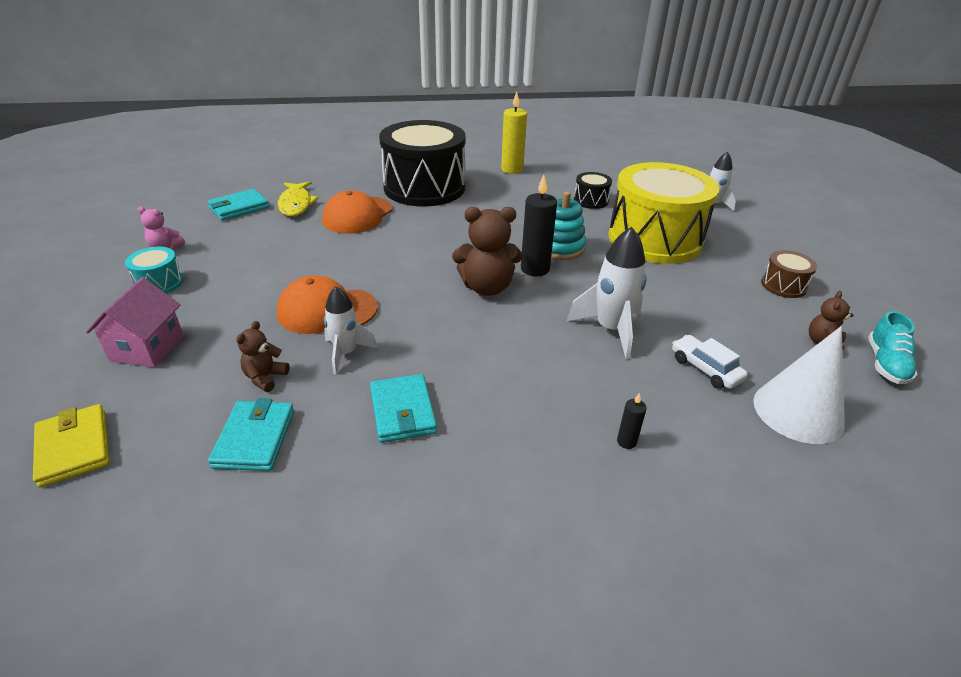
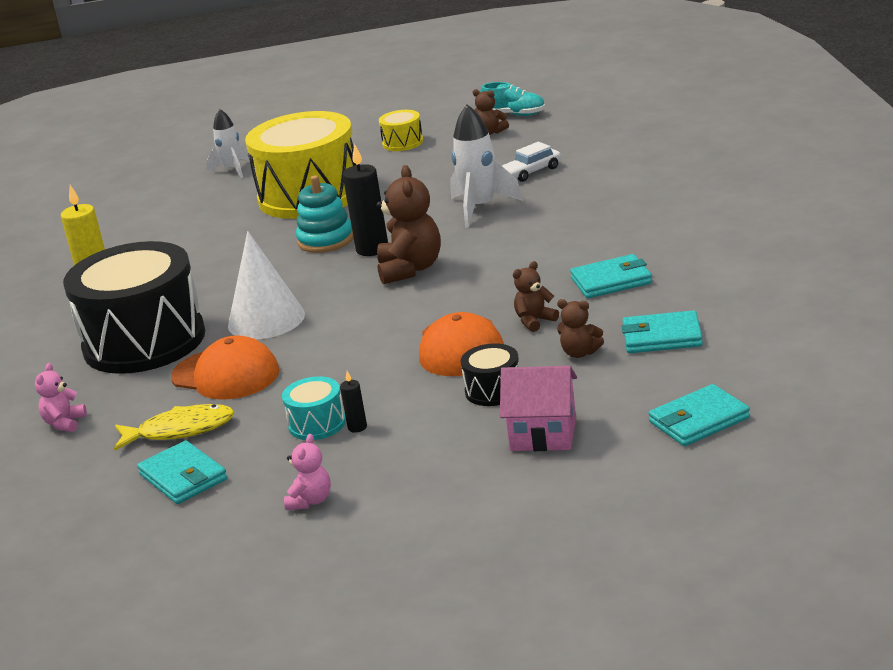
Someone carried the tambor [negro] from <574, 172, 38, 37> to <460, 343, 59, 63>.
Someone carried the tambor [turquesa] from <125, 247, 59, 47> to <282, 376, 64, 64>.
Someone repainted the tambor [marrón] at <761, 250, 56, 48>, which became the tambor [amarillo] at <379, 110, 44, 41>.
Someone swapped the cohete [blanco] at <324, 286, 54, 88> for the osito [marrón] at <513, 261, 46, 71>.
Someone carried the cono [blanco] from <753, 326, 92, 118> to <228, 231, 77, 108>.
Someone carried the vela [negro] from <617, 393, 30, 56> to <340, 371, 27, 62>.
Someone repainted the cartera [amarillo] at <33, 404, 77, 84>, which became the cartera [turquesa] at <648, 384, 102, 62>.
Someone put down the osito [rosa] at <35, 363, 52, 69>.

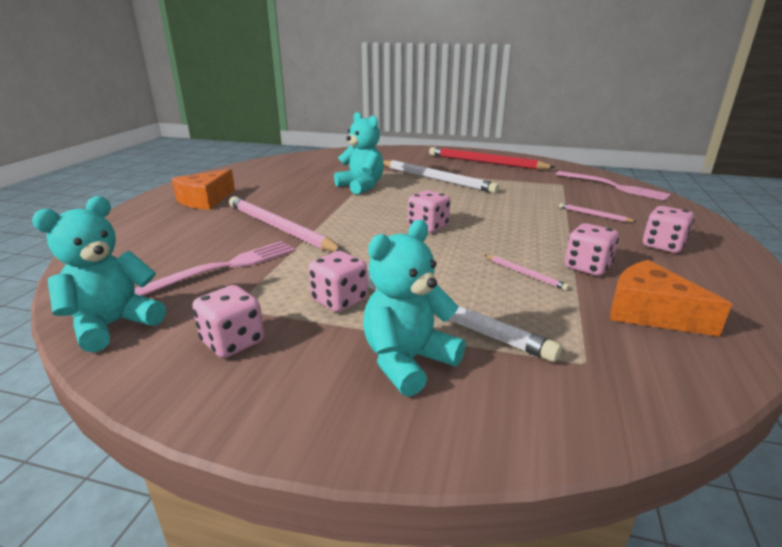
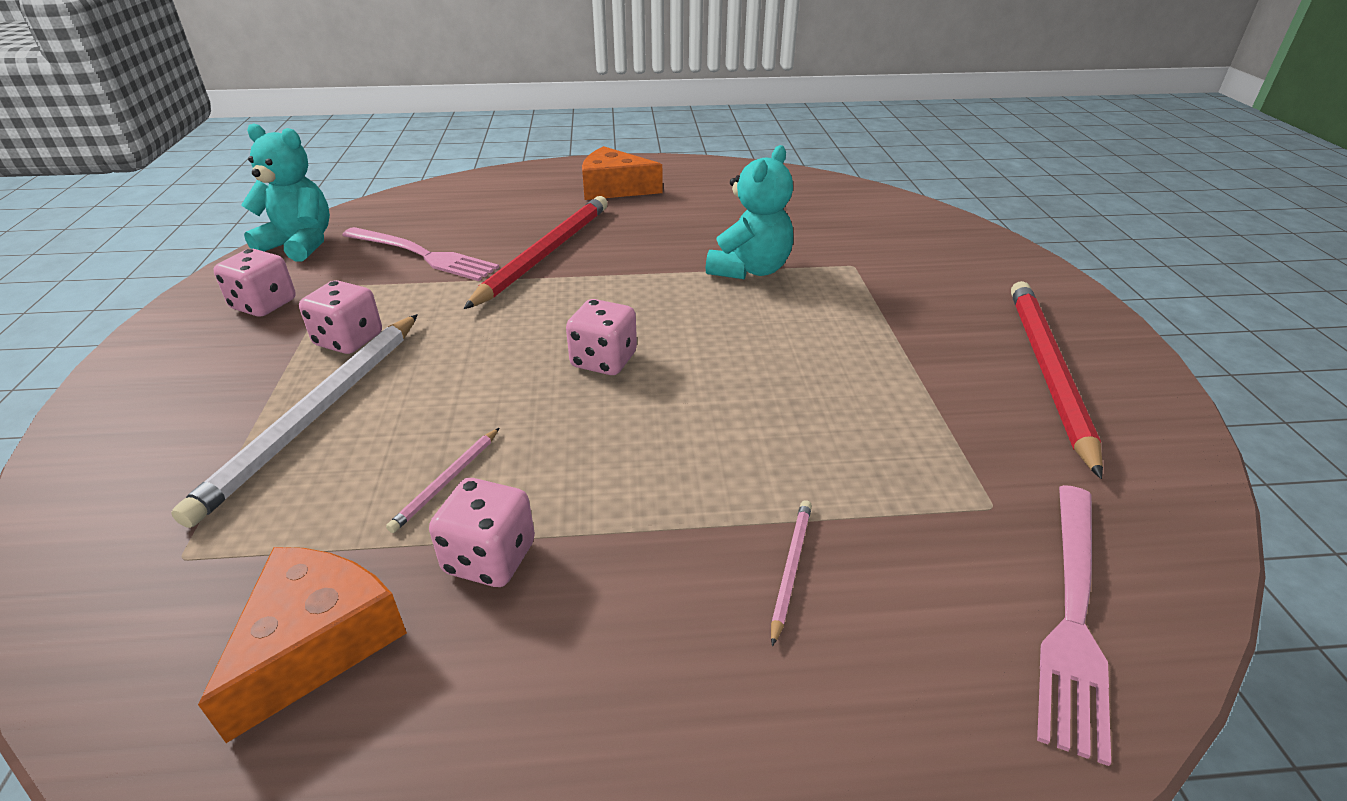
Someone took away the lápiz [blanco] at <383, 160, 116, 33>.
Someone repainted the lápiz [rosa] at <229, 196, 115, 56>, which became the lápiz [rojo] at <464, 196, 144, 113>.
Someone took away the dado [rosa] at <643, 206, 52, 47>.
Someone took away the osito [turquesa] at <363, 220, 103, 177>.

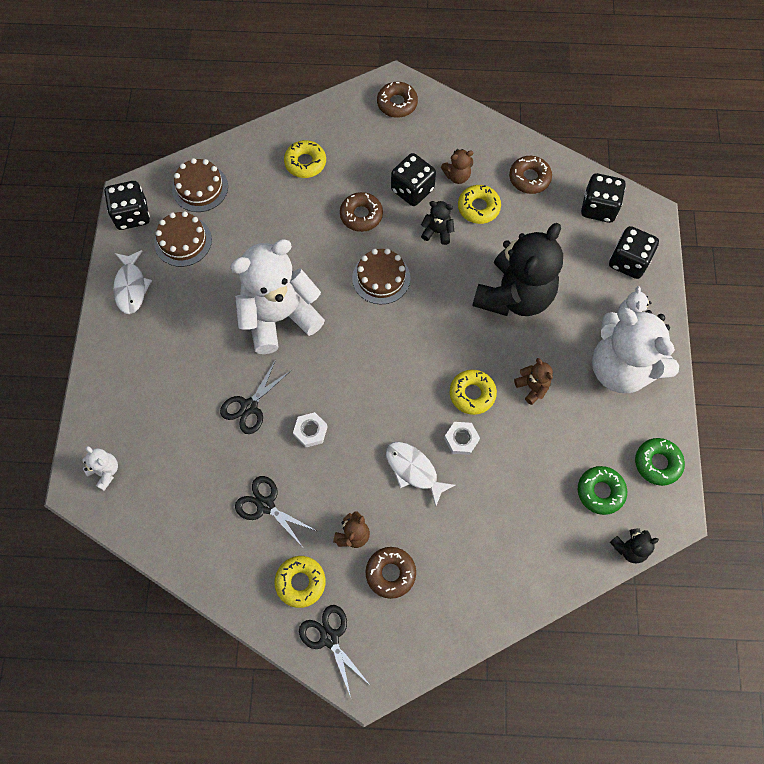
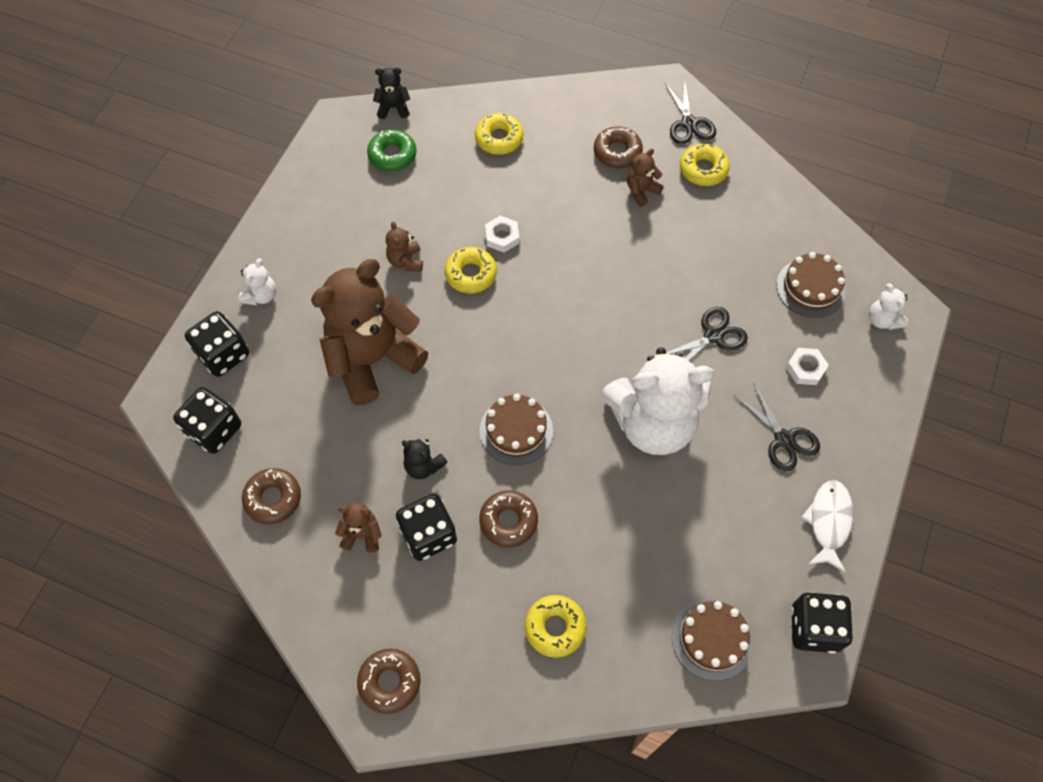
Someone carried the rosquilla [amarillo] from <458, 185, 43, 39> to <475, 113, 48, 42>.
Someone carried the tarta [marrón] from <154, 211, 58, 56> to <776, 252, 70, 66>.
Someone repainted the osito [negro] at <472, 223, 91, 93>, which became the osito [marrón] at <311, 259, 117, 146>.
Someone took away the osito [blanco] at <592, 308, 87, 85>.
Someone carried the tuerca [blanco] from <293, 412, 35, 35> to <786, 348, 43, 37>.
Someone took away the rosquilla [verde] at <635, 438, 50, 48>.
Someone took away the pez [blanco] at <386, 442, 69, 65>.
Someone carried the tijeras [negro] from <235, 476, 82, 71> to <734, 383, 86, 88>.

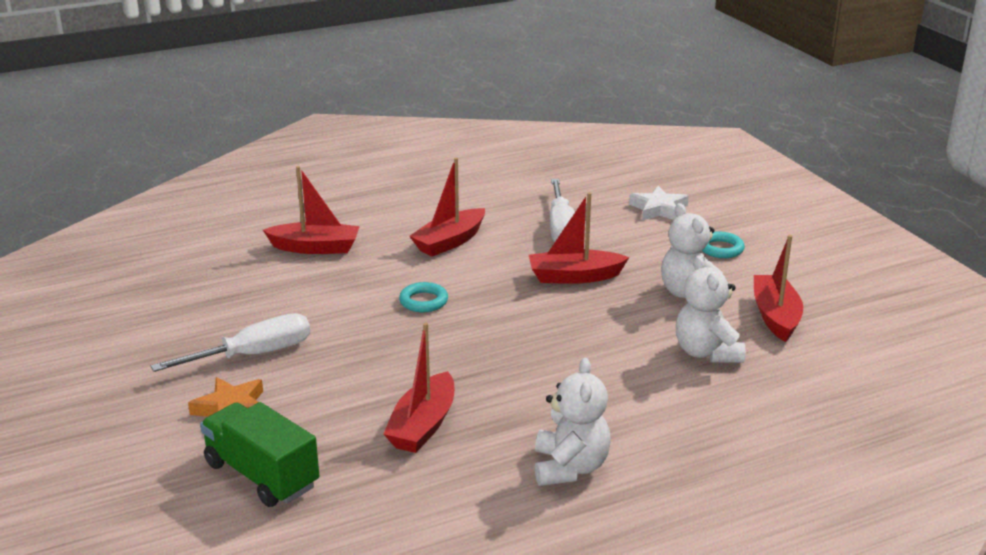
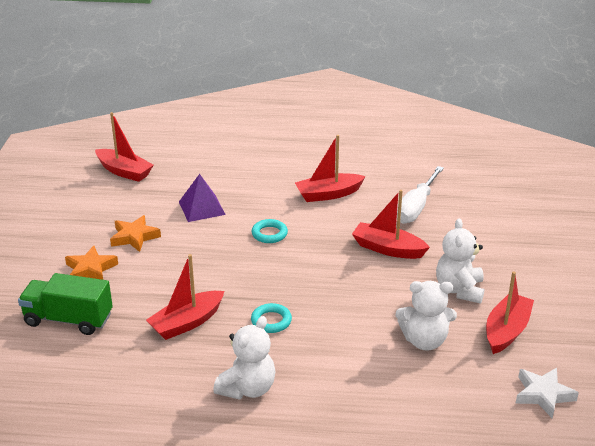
Someone carried the barco [rojo] from <263, 166, 97, 88> to <95, 112, 59, 70>.
Someone carried the estrella [blanco] from <629, 186, 60, 34> to <515, 368, 64, 50>.
Someone carried the anillo [turquesa] from <702, 231, 43, 27> to <251, 303, 41, 30>.
Someone rotated the osito [blanco] at <676, 255, 70, 108> by 105 degrees counterclockwise.
Someone swapped the destornillador [blanco] at <151, 313, 159, 59> for the estrella [naranja] at <110, 215, 51, 37>.
Someone rotated the camión [verde] at <200, 402, 119, 105> by 60 degrees counterclockwise.
Someone put down the pirámide [morado] at <179, 174, 47, 48>.

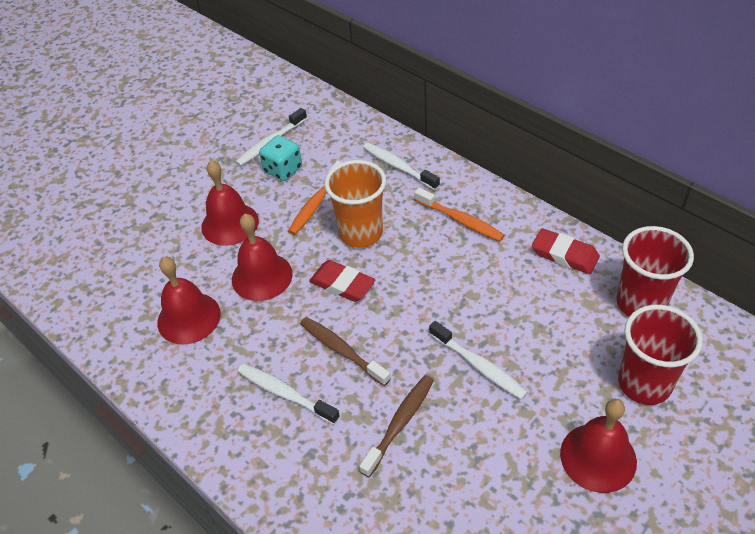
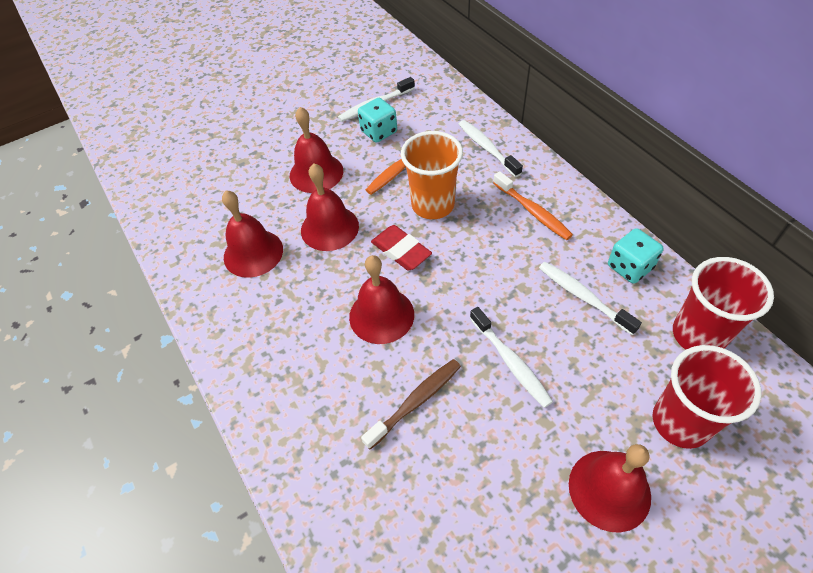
Someone swapped the goma de borrar [rojo] at <532, 228, 68, 46> for the dado [turquesa] at <608, 228, 56, 56>.
Someone swapped the cepillo de dientes [marrón] at <300, 317, 91, 69> for the campana [rojo] at <349, 255, 65, 89>.
Someone carried the cepillo de dientes [blanco] from <238, 364, 102, 61> to <539, 262, 103, 73>.

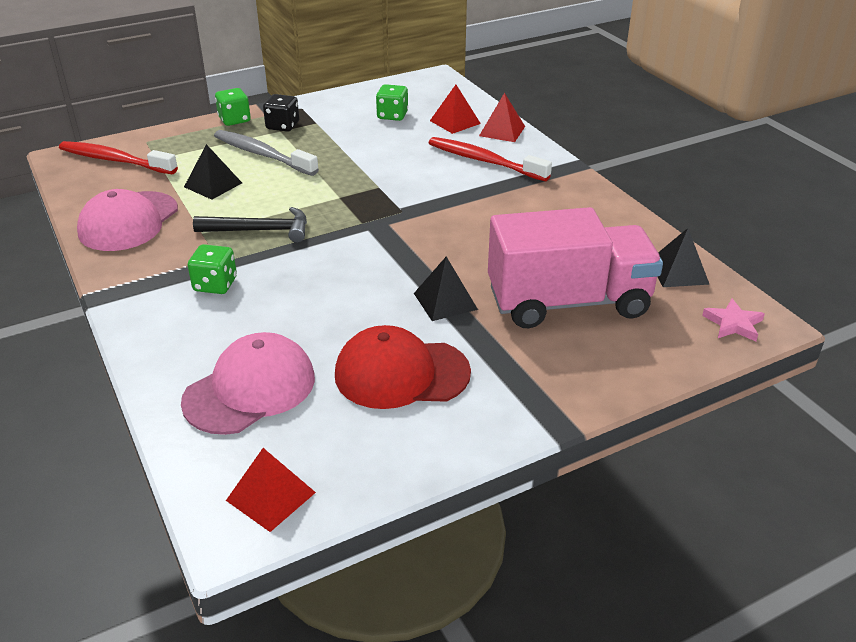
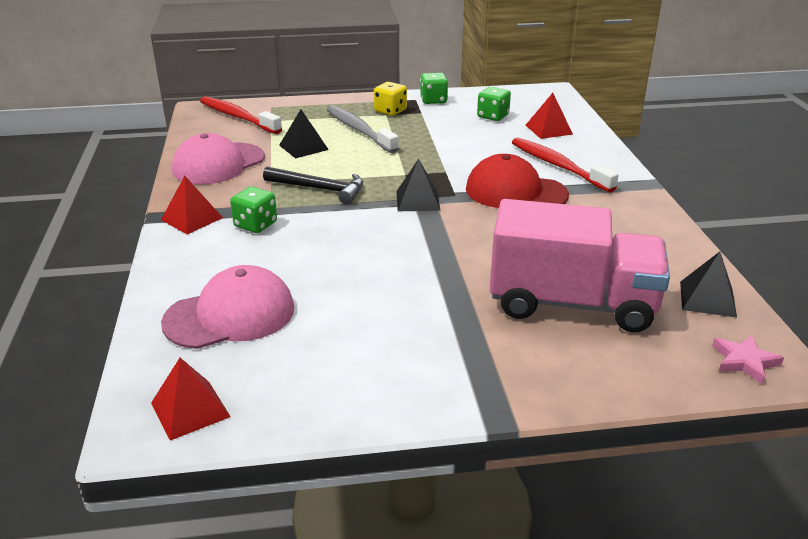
Someone carried the dado [verde] from <215, 88, 36, 38> to <420, 73, 28, 31>.
Someone carried the pirámide [rojo] from <479, 93, 46, 49> to <161, 176, 62, 58>.
Someone repainted the dado [negro] at <263, 94, 36, 38>, which became the dado [amarillo] at <374, 82, 33, 34>.
Someone carried the pirámide [negro] from <414, 257, 64, 64> to <396, 159, 44, 52>.
Someone carried the gorra [rojo] from <335, 325, 136, 84> to <466, 154, 103, 54>.

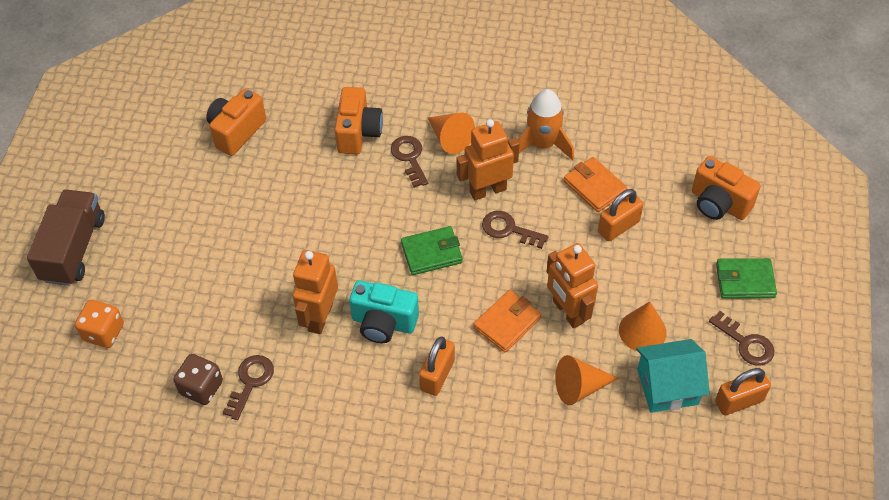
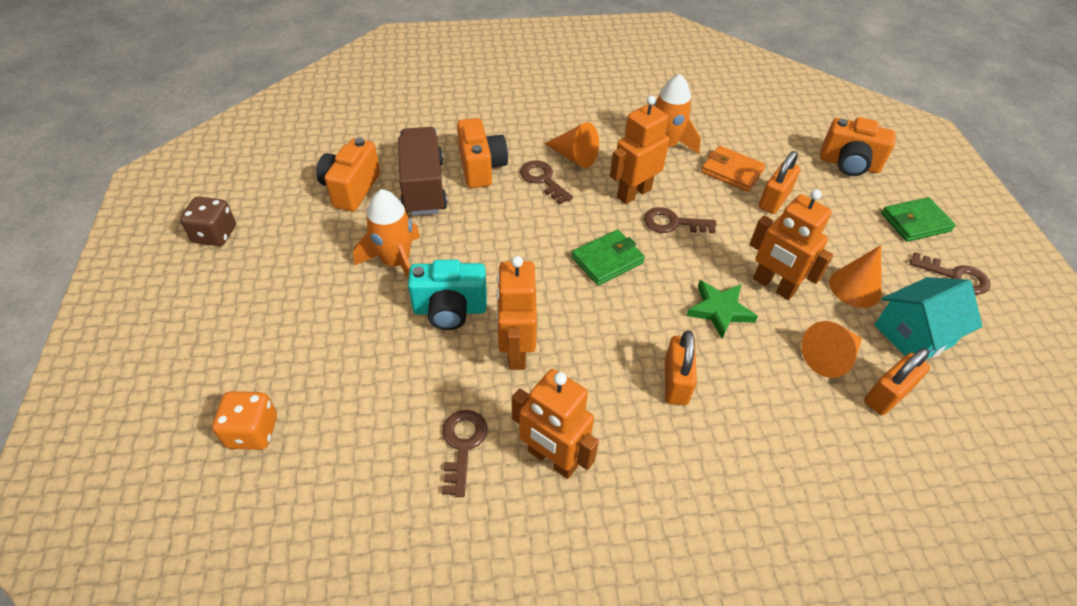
Someone carried the camión [marrón] from <27, 190, 78, 96> to <398, 127, 49, 89>.
Someone carried the cámara [turquesa] from <349, 280, 70, 63> to <408, 260, 79, 70>.
Someone swapped the cartera [naranja] at <474, 290, 67, 62> for the estrella [verde] at <686, 280, 72, 58>.
Someone carried the dado [marrón] from <173, 354, 50, 51> to <180, 197, 56, 49>.
Someone carried the candado [naranja] from <715, 368, 56, 47> to <864, 348, 66, 67>.
Someone put down the cohete [naranja] at <353, 189, 67, 90>.
Someone put down the robot [naranja] at <512, 369, 87, 110>.

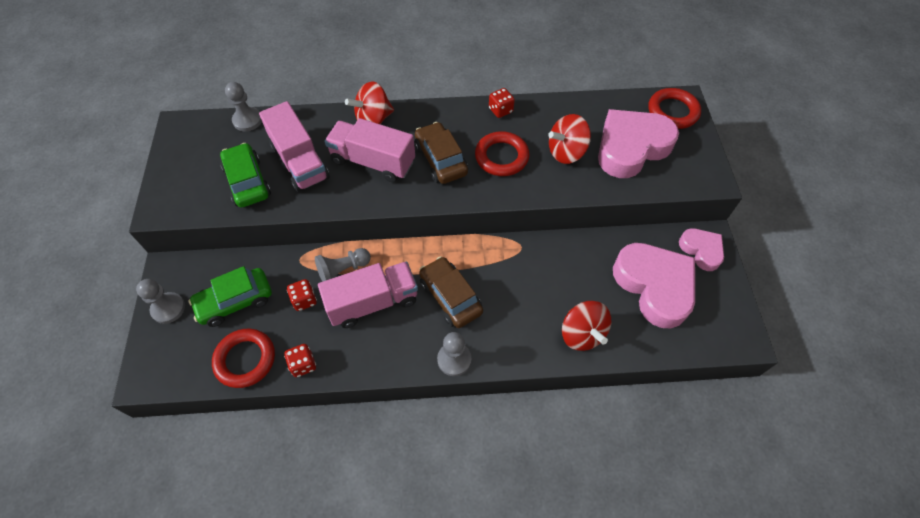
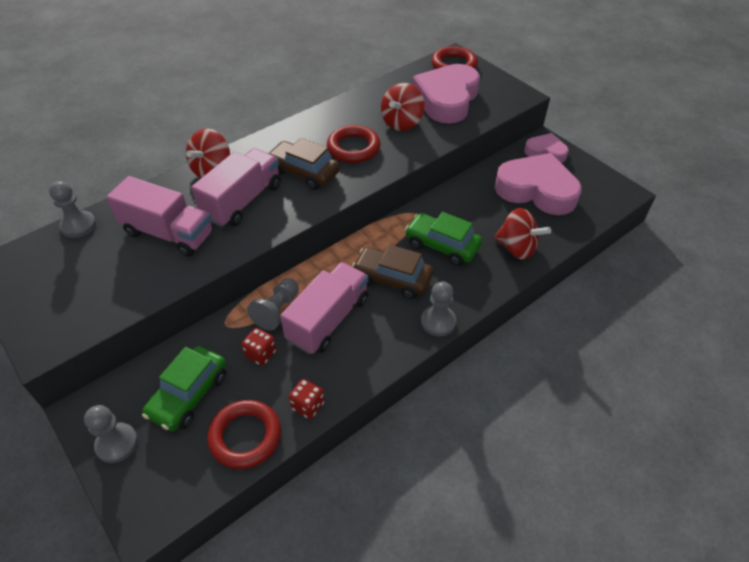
Someone took away the dado [rojo] at <489, 88, 26, 30>.
Someone rotated the camión [rosa] at <325, 118, 90, 64> by 135 degrees clockwise.
Someone carried the coche [verde] from <220, 143, 51, 64> to <405, 212, 77, 54>.

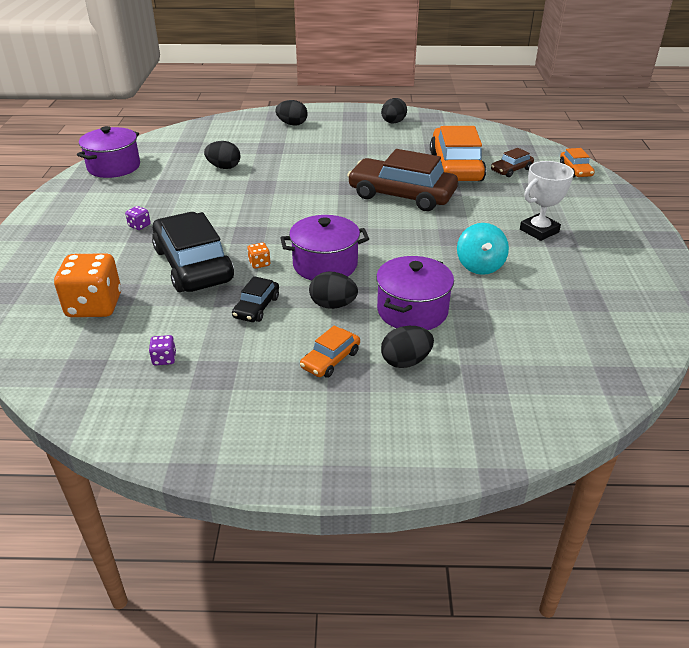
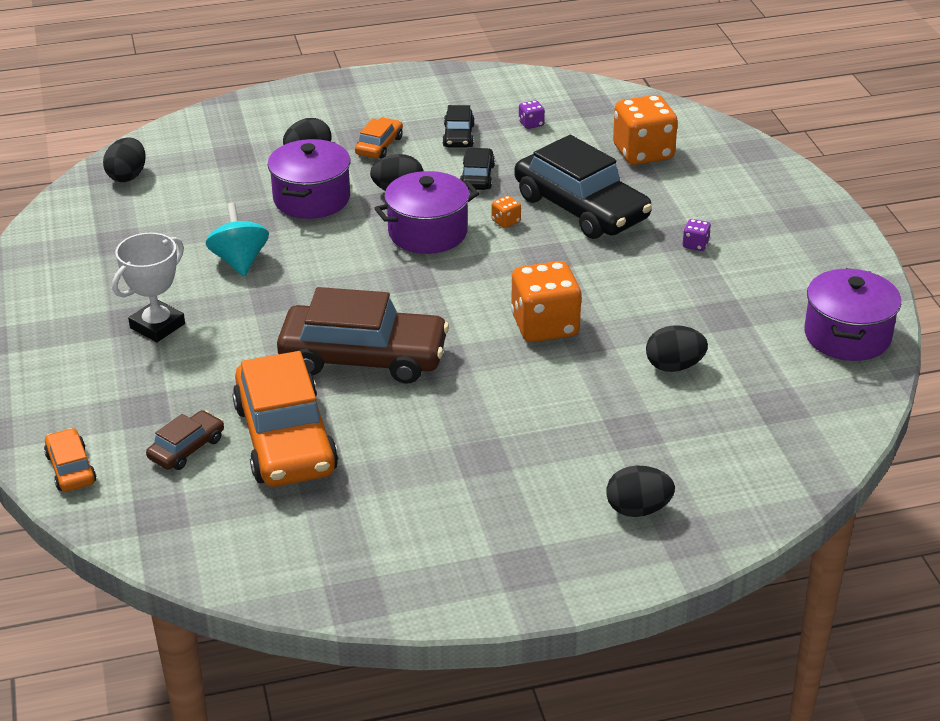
Someone carried the huevo [negro] from <381, 98, 26, 25> to <103, 137, 43, 45>.
Someone put down the coche [negro] at <442, 105, 33, 43>.
Someone put down the dado [naranja] at <511, 261, 71, 81>.

